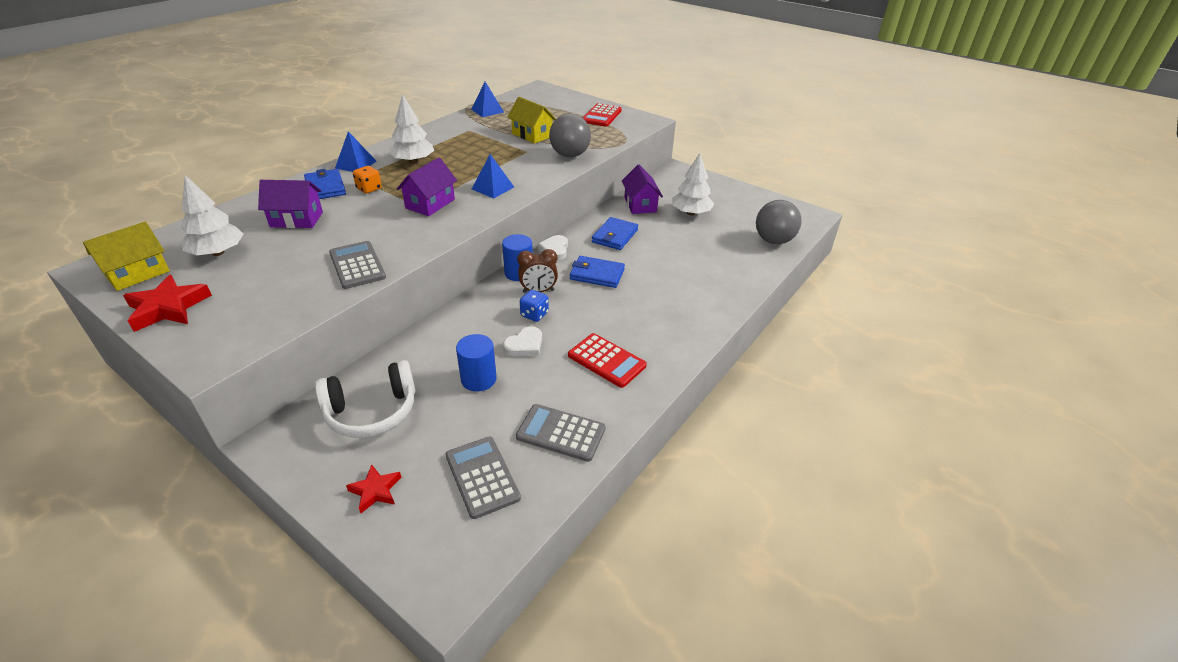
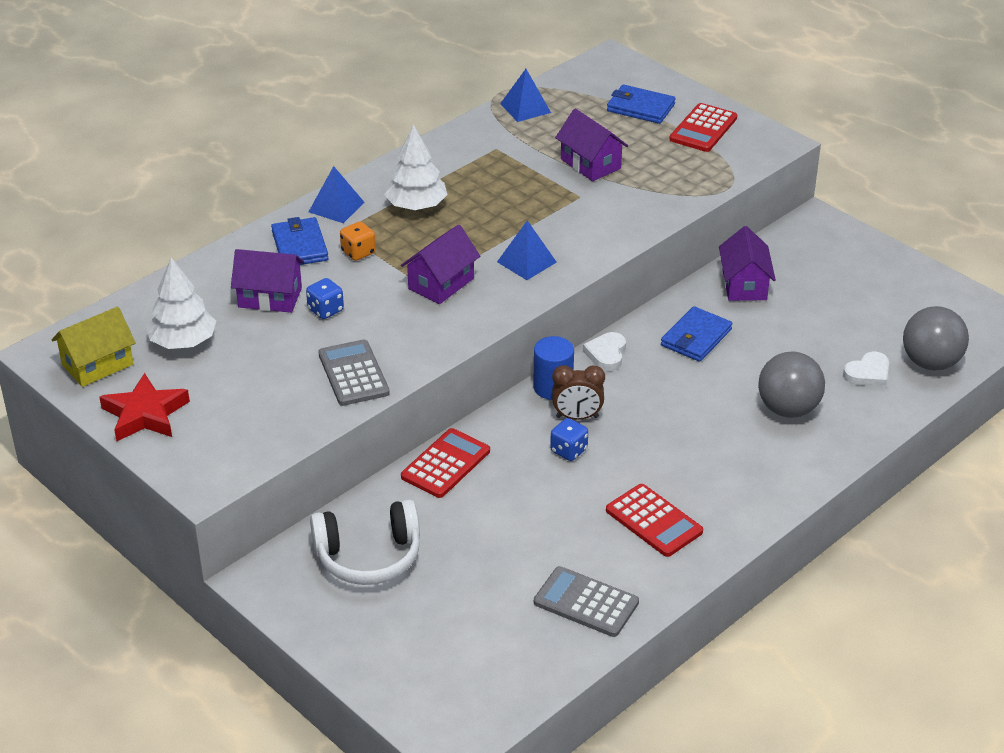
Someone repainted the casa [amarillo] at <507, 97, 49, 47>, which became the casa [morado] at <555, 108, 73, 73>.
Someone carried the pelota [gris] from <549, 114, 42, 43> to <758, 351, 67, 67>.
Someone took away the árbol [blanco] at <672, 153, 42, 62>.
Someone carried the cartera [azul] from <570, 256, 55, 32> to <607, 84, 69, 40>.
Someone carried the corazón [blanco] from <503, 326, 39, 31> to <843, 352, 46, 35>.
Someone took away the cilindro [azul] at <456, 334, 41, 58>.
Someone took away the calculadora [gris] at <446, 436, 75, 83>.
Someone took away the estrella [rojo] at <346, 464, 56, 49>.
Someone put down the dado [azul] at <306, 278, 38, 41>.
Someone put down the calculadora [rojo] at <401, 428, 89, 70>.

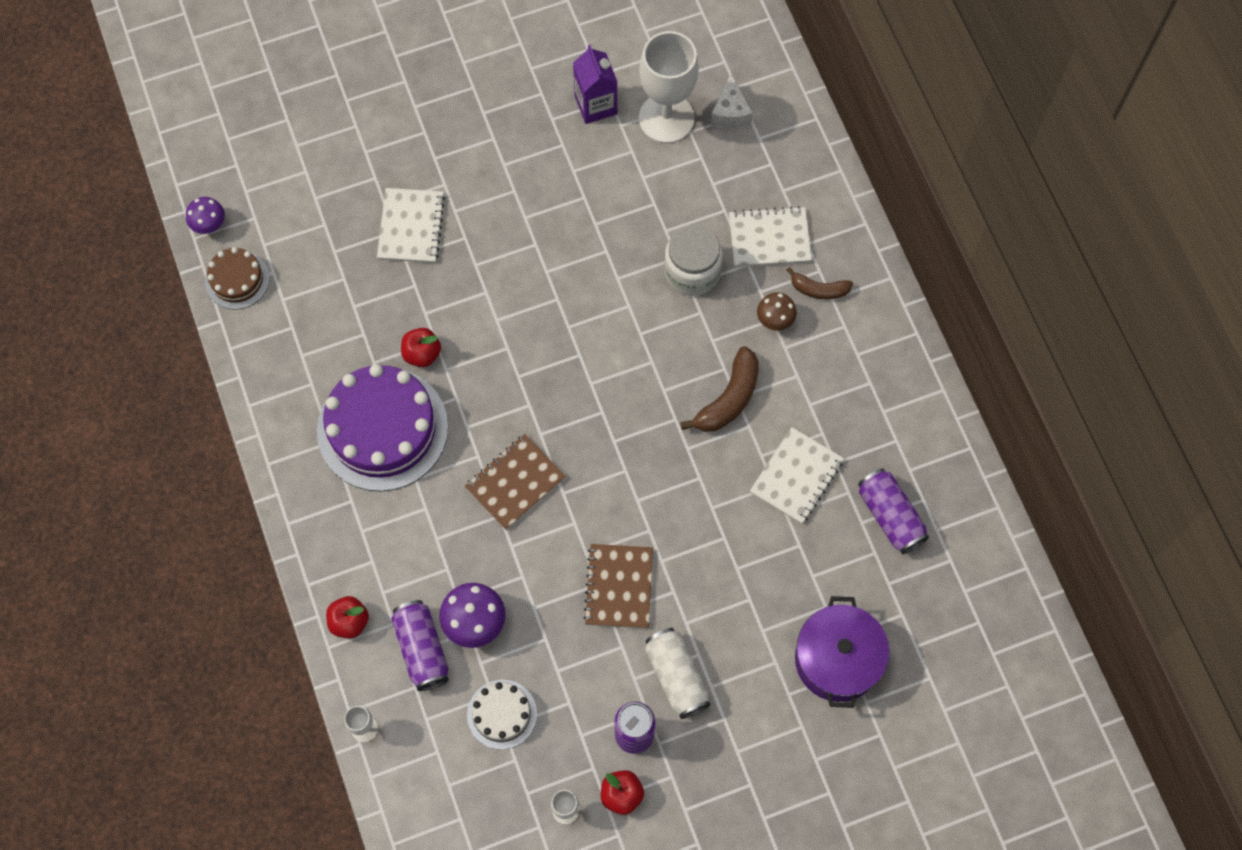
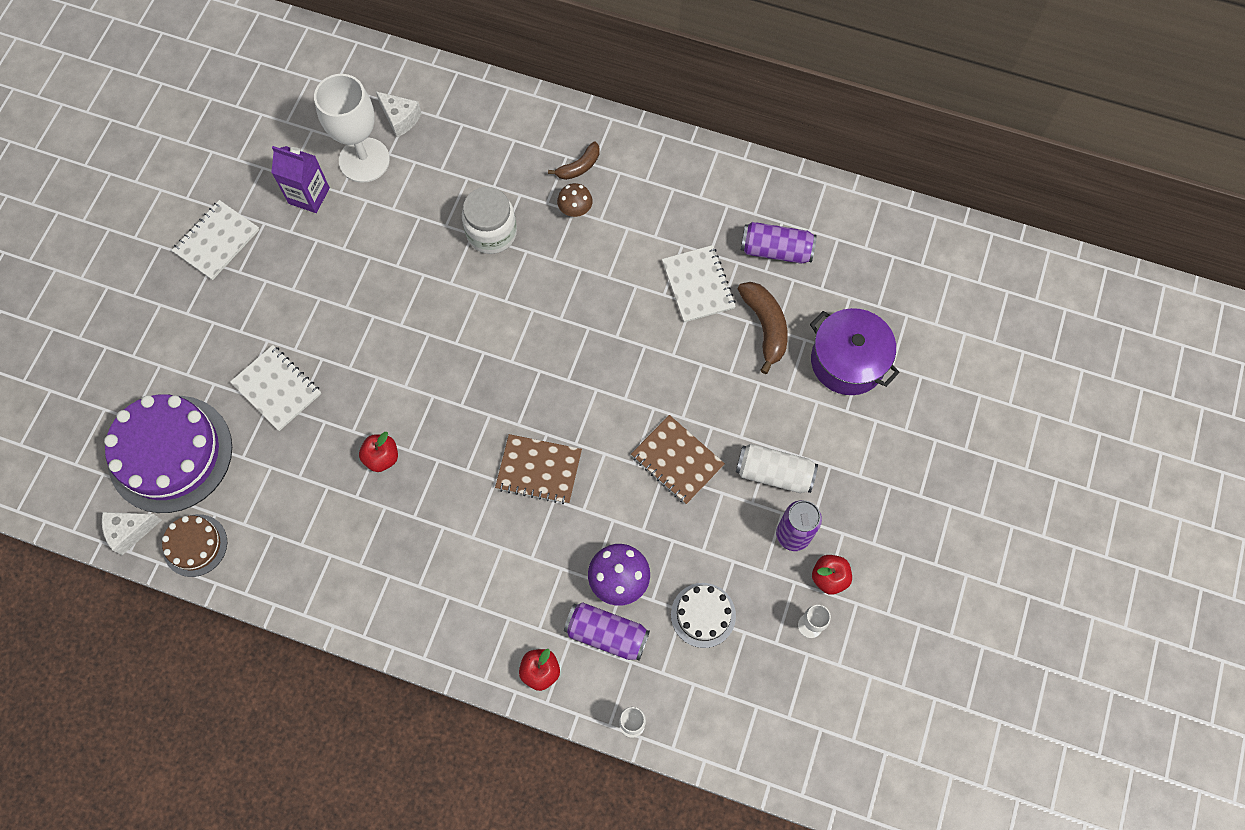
Someone swapped the seta [morado] at <186, 197, 39, 37> for the queso [blanco] at <102, 512, 60, 43>.
Someone carried the cuaderno [blanco] from <729, 206, 83, 61> to <171, 200, 88, 80>.
Someone carried the plátano [marrón] from <680, 346, 79, 86> to <738, 282, 50, 92>.
Someone carried the tarta [morado] from <317, 364, 131, 128> to <104, 394, 128, 119>.
Someone rotated the cuaderno [marrón] at <465, 434, 101, 96> by 75 degrees counterclockwise.

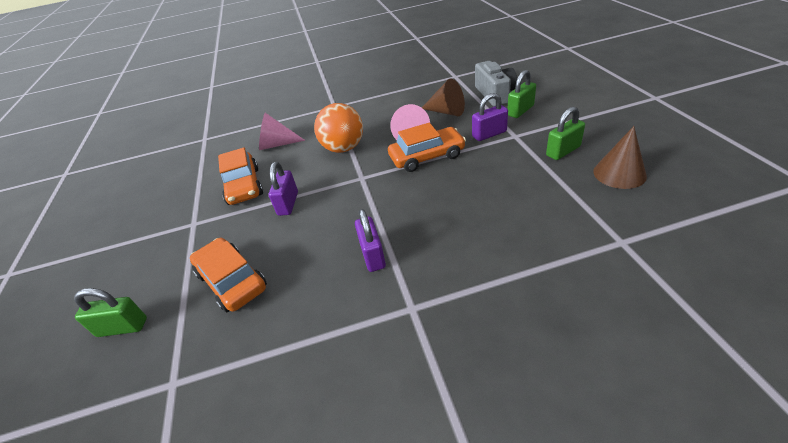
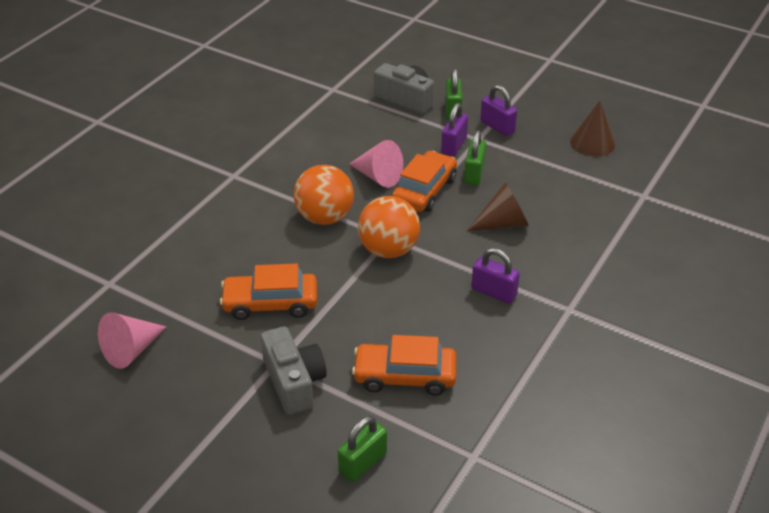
Someone carried the cono [marrón] from <422, 79, 43, 37> to <467, 182, 62, 49>.
Someone carried the candado [verde] from <546, 107, 39, 53> to <464, 130, 22, 56>.
Someone carried the cono [rosa] from <259, 113, 46, 37> to <98, 312, 68, 57>.
Someone rotated the coche [naranja] at <218, 148, 45, 57> by 150 degrees clockwise.
Someone carried the candado [morado] from <269, 162, 29, 54> to <480, 85, 37, 51>.
Someone put down the pelota [naranja] at <358, 196, 62, 62>.
Someone put down the cámara [gris] at <261, 326, 66, 89>.

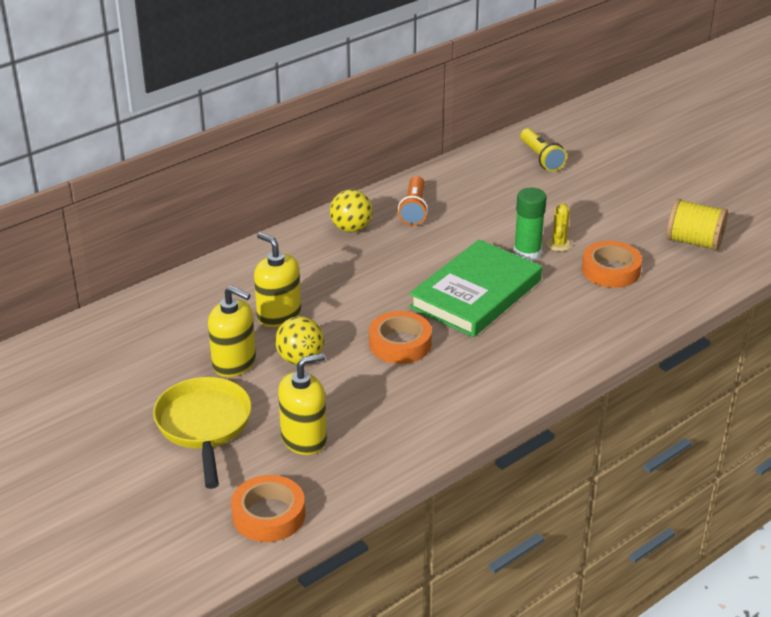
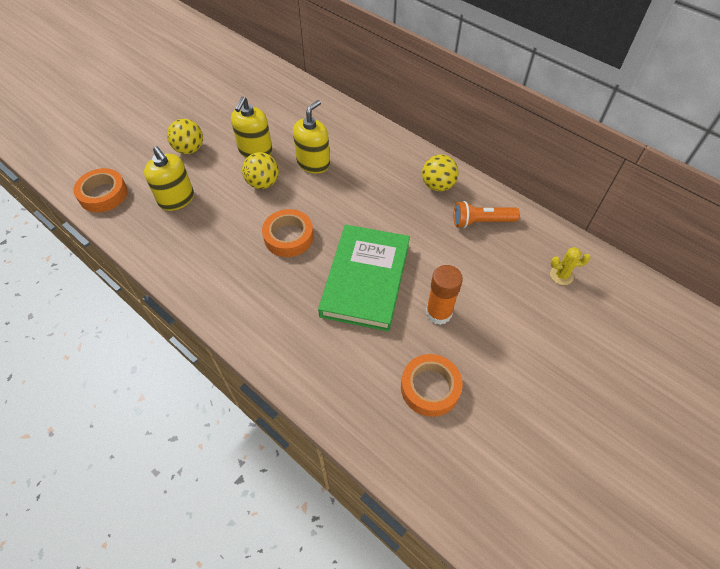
Someone took away the lámpara de mano [amarillo] at <520, 128, 47, 44>.
Someone repainted the barra de pegamento [verde] at <514, 188, 33, 73>, which became the barra de pegamento [naranja] at <426, 265, 37, 60>.
Someone took away the carrete [amarillo] at <666, 198, 62, 53>.
Someone carried the cactus [amarillo] from <547, 203, 25, 48> to <550, 247, 41, 38>.
Someone rotated the libro [verde] at <409, 240, 133, 97> by 75 degrees clockwise.
Someone swapped the sartén [amarillo] at <153, 377, 99, 112> for the pelota [amarillo] at <167, 119, 36, 35>.

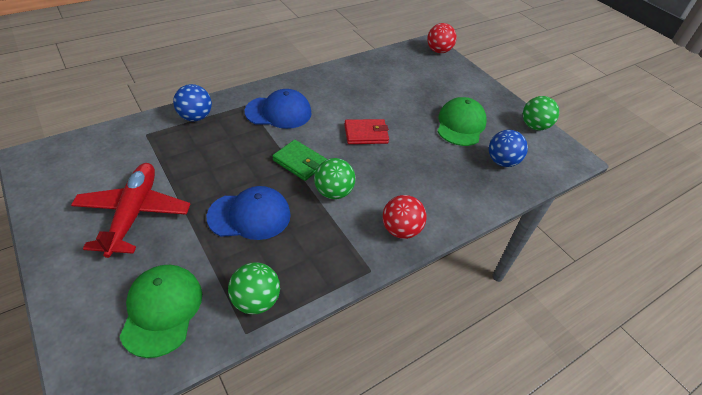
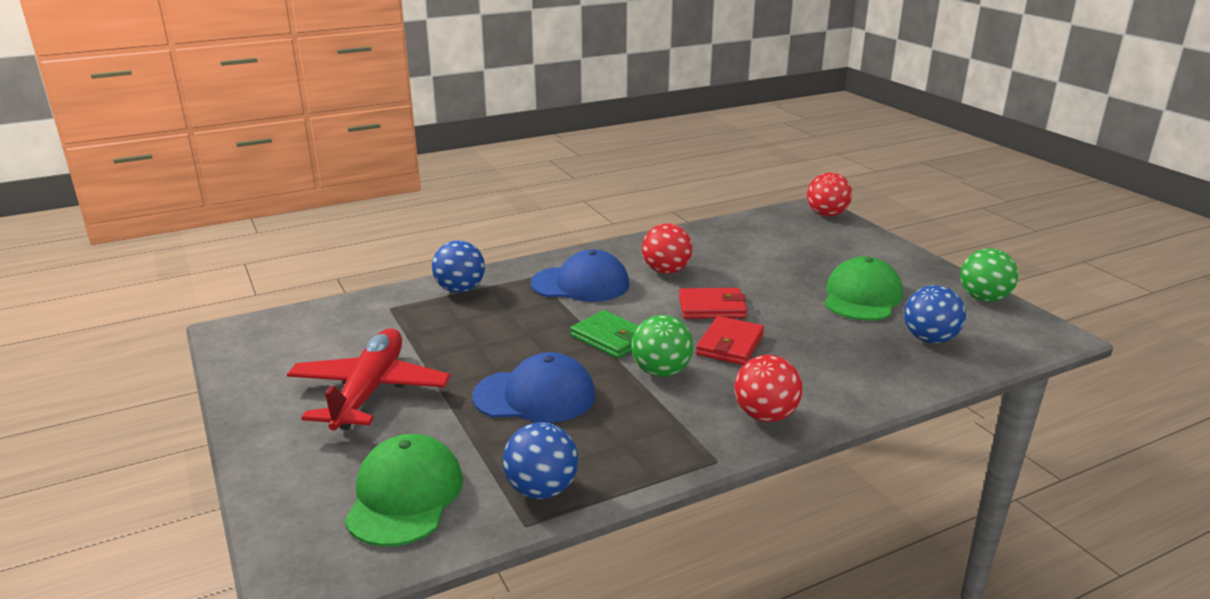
Someone repainted the pelota [verde] at <228, 262, 52, 52>, which became the pelota [azul] at <503, 422, 75, 77>.
Someone put down the pelota [rojo] at <642, 223, 50, 51>.
Someone put down the cartera [rojo] at <696, 316, 68, 49>.

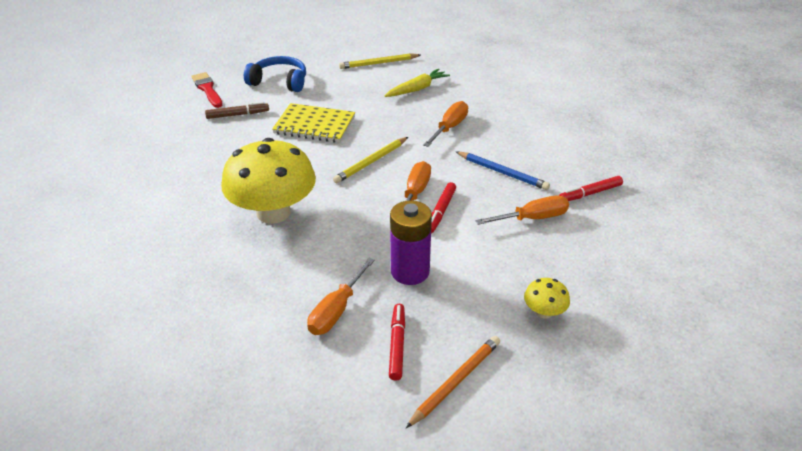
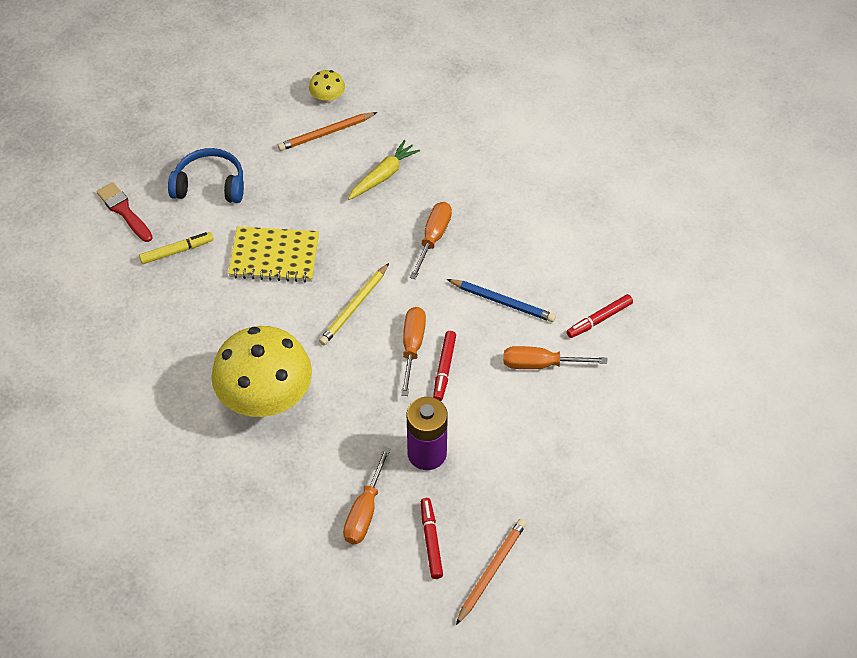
Someone repainted the lápiz [amarillo] at <339, 53, 82, 16>, which became the lápiz [naranja] at <278, 112, 99, 39>.
Someone repainted the rotulador [marrón] at <205, 102, 64, 17>, which became the rotulador [amarillo] at <139, 232, 75, 32>.
Someone rotated the destornillador [naranja] at <475, 196, 94, 29> by 150 degrees counterclockwise.
Someone carried the seta [amarillo] from <524, 278, 46, 41> to <309, 70, 36, 33>.

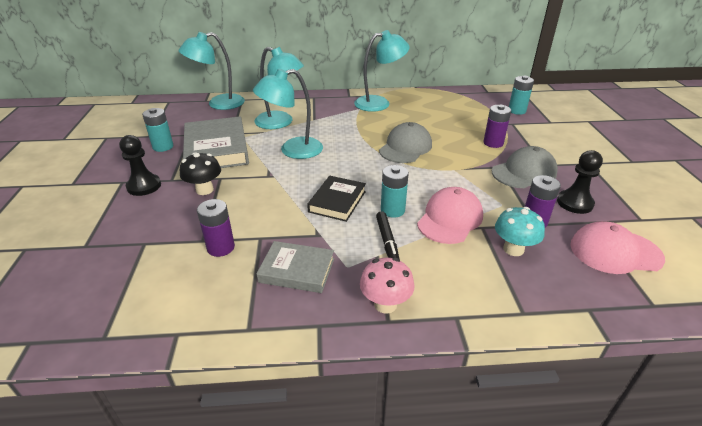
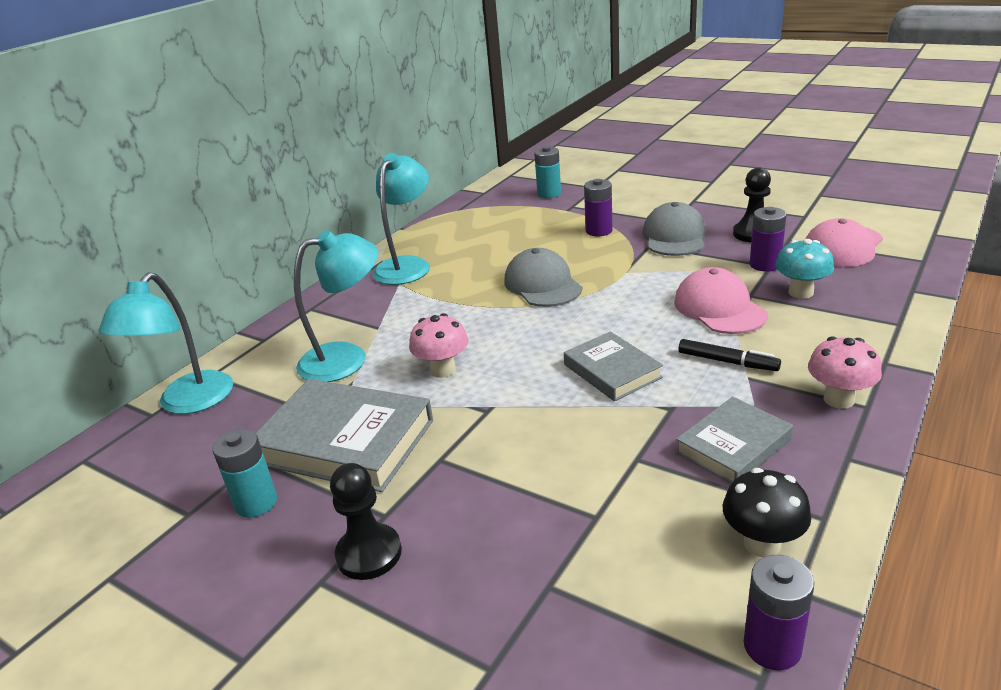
Someone swapped the lámpara [turquesa] at <253, 69, 70, 90> for the seta [rosa] at <409, 313, 60, 65>.
Someone carried the seta [negro] from <180, 152, 41, 43> to <722, 468, 89, 89>.
Someone took away the pila [turquesa] at <381, 165, 28, 53>.
Someone repainted the libro [negro] at <307, 176, 59, 46>, which became the libro [gris] at <564, 331, 99, 70>.
Someone carried the pila [morado] from <197, 199, 38, 58> to <744, 555, 70, 116>.

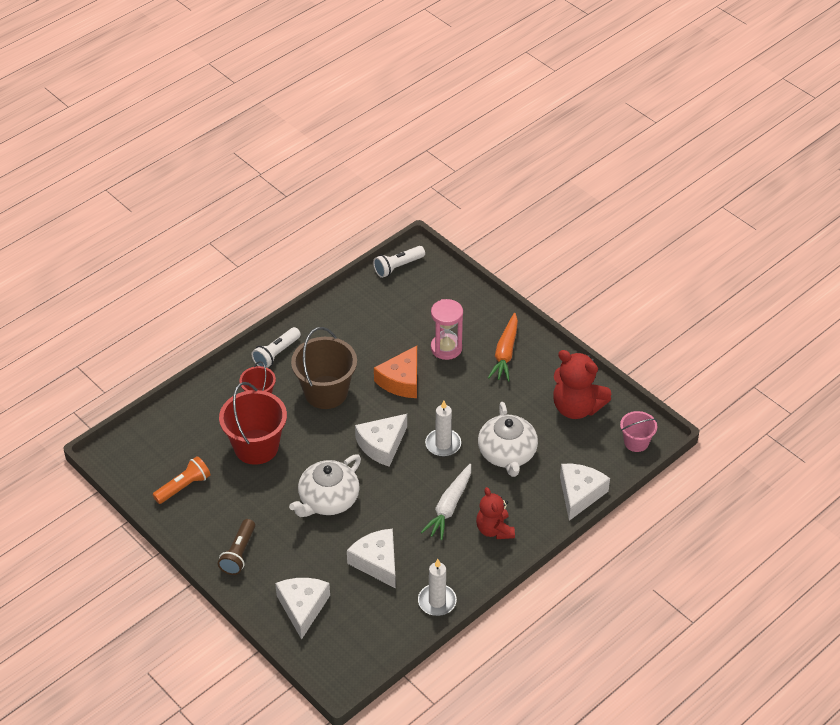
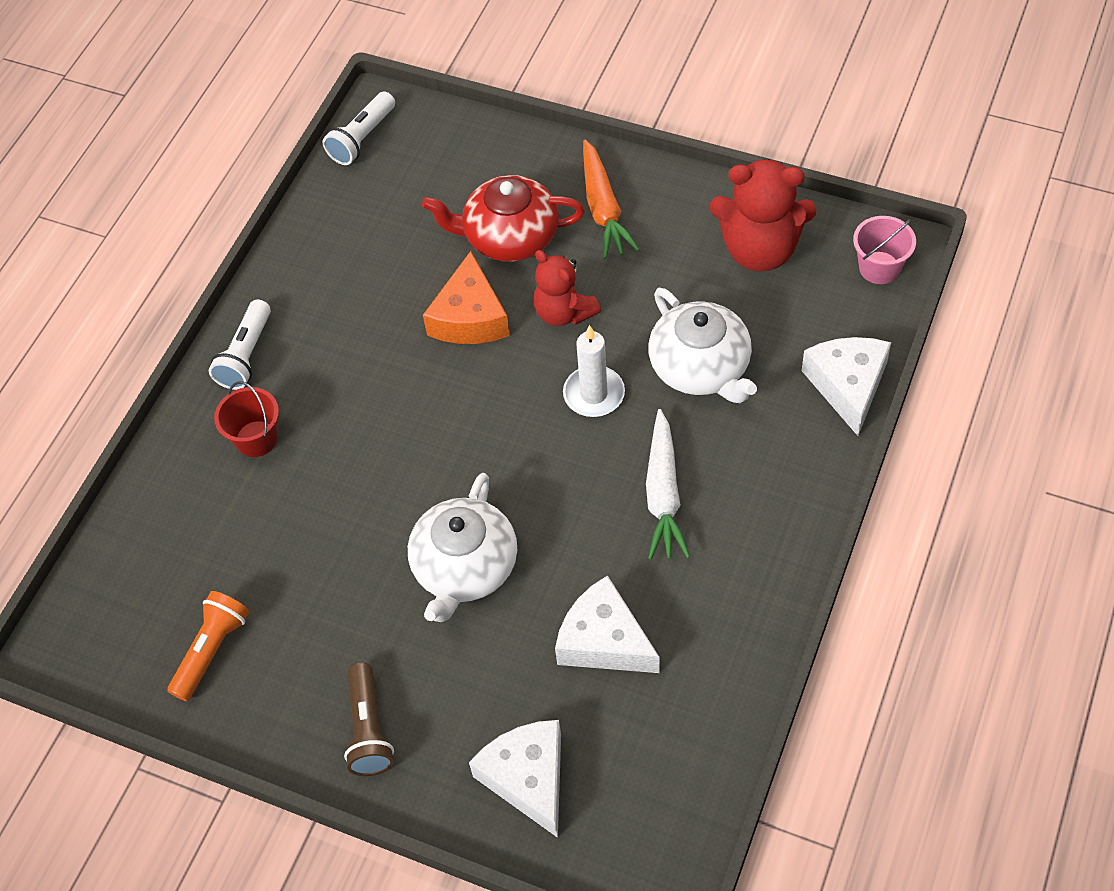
Someone swapped the reloj de arena [rosa] at <431, 299, 32, 61> for the tetera [rojo] at <422, 175, 163, 87>.
Someone took away the balde [marrón] at <291, 327, 66, 82>.
Someone took away the balde [rojo] at <219, 382, 68, 83>.
Someone took away the queso [blanco] at <355, 414, 52, 53>.
Someone carried the osito [rojo] from <476, 487, 39, 52> to <533, 250, 68, 76>.
Someone took away the vela [blanco] at <418, 559, 39, 57>.

